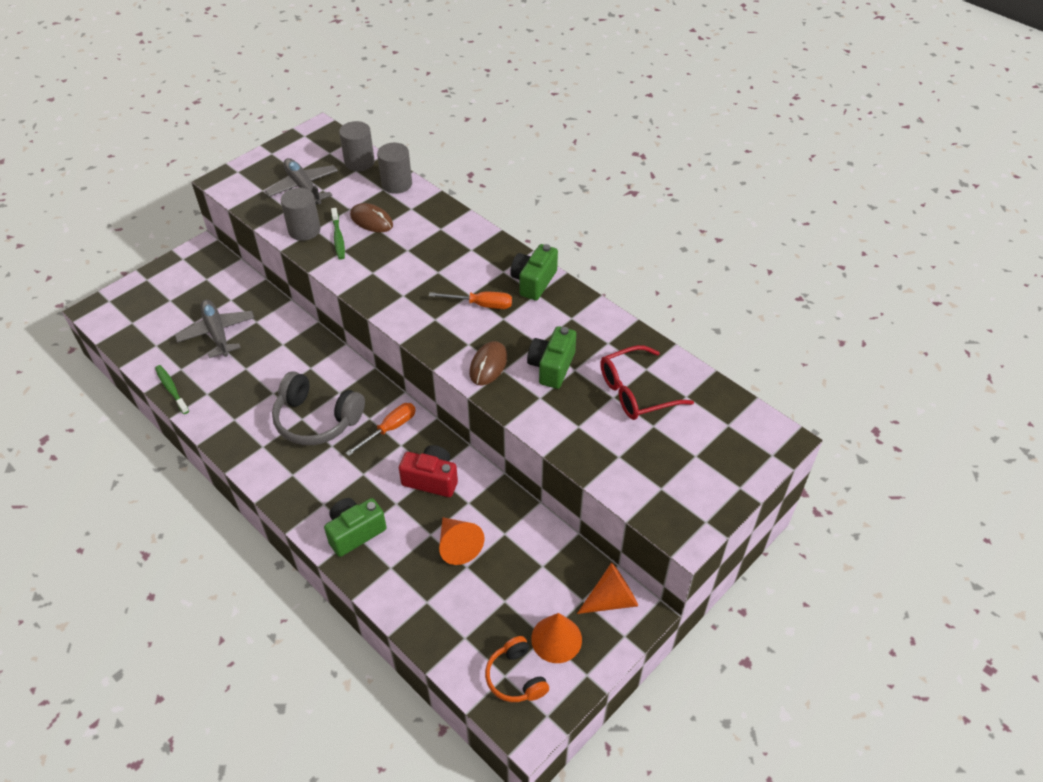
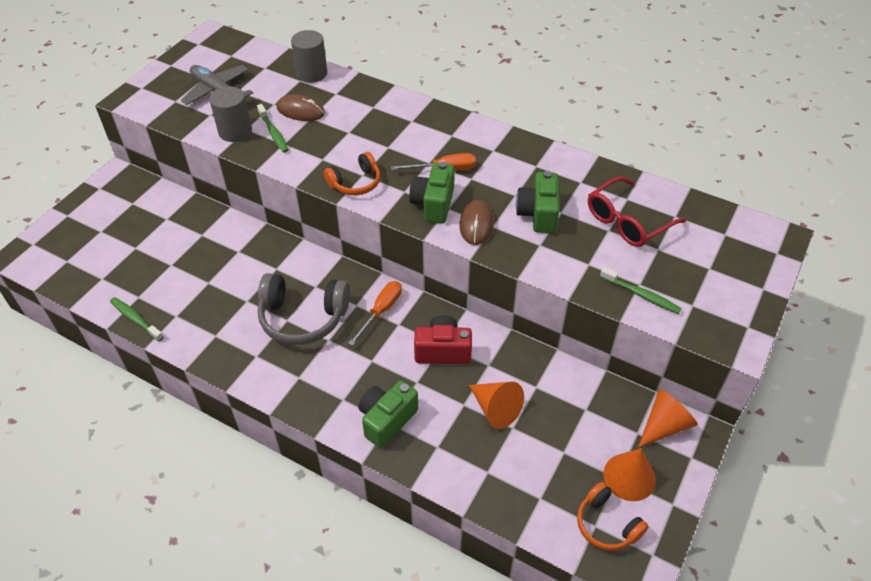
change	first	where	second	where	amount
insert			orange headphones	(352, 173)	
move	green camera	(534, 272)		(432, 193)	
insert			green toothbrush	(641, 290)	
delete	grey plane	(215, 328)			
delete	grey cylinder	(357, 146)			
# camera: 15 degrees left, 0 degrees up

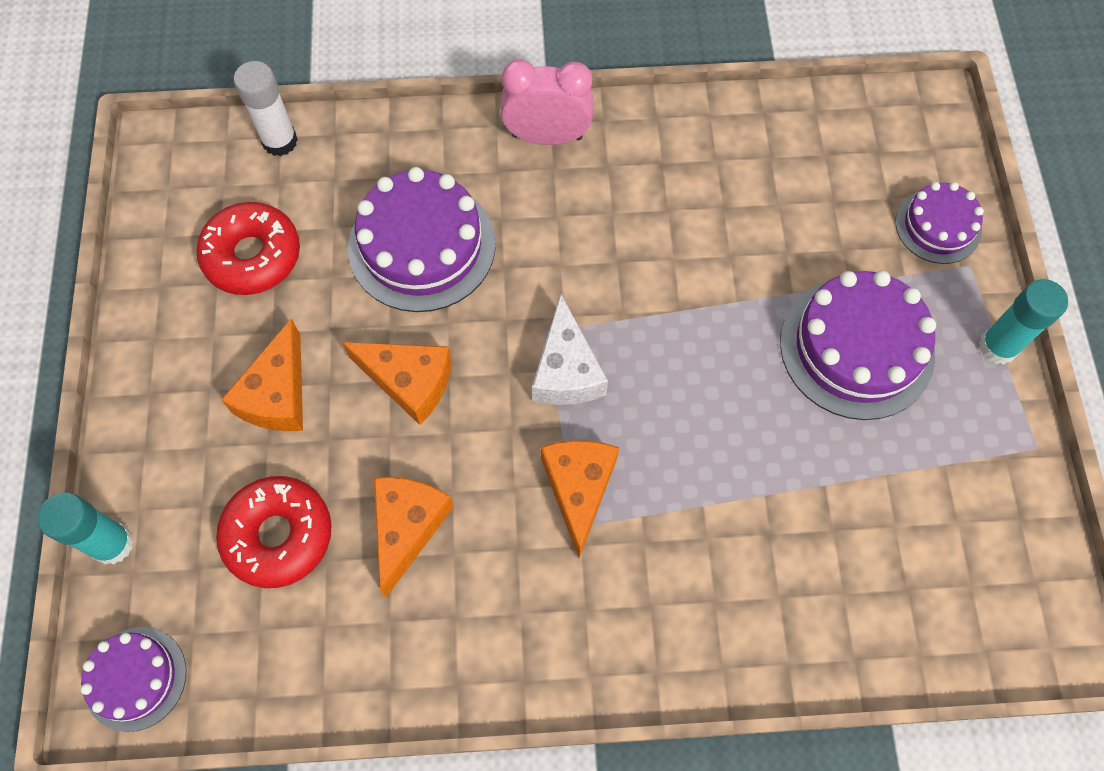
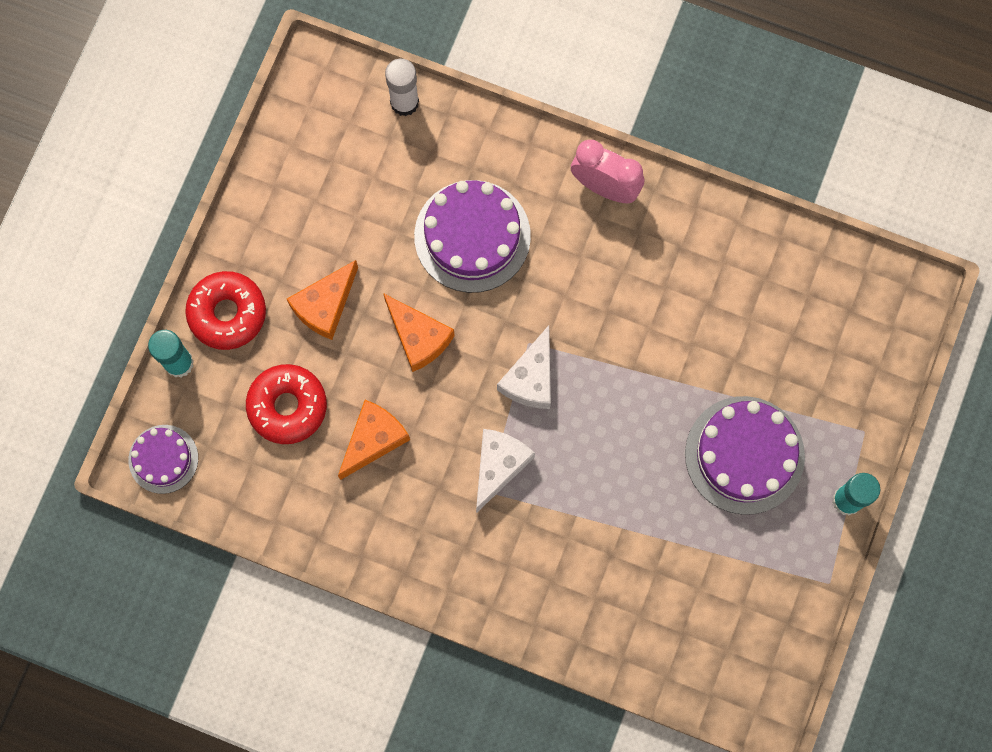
change	first	where	second	where	amount
move	red donut	(248, 248)		(225, 310)	
recolor	orange cheese	(580, 499)	white cheese	(505, 471)	
delete	purple cake	(939, 223)			
# camera: 25 degrees right, 10 degrees up

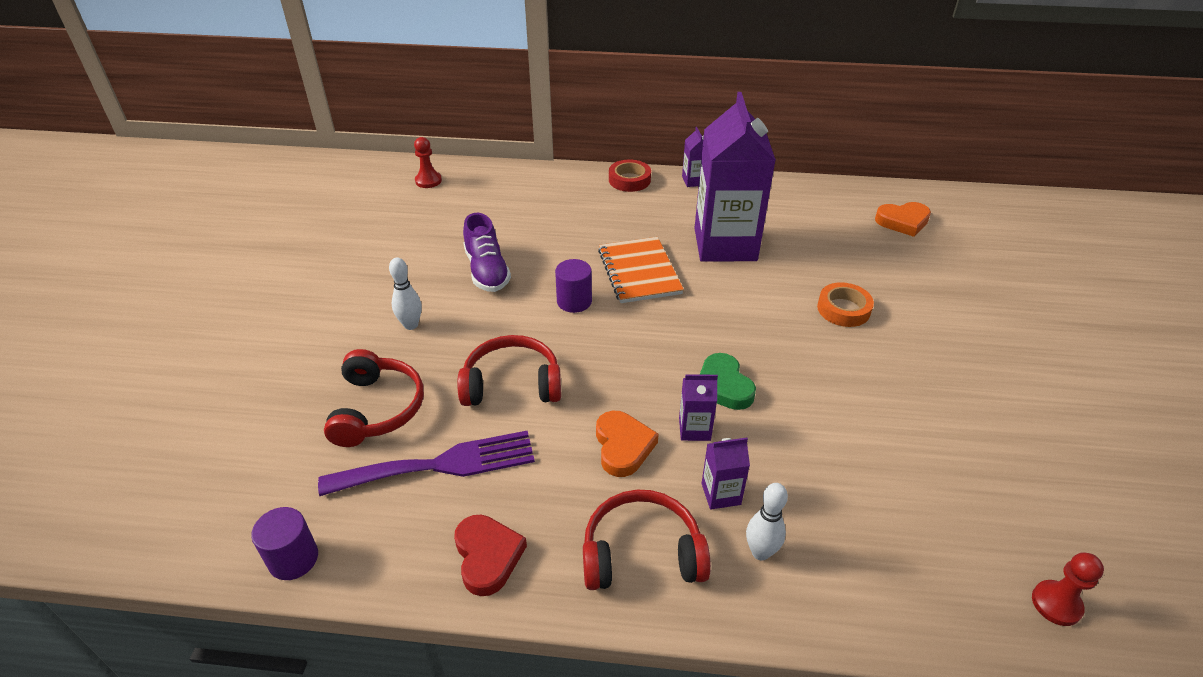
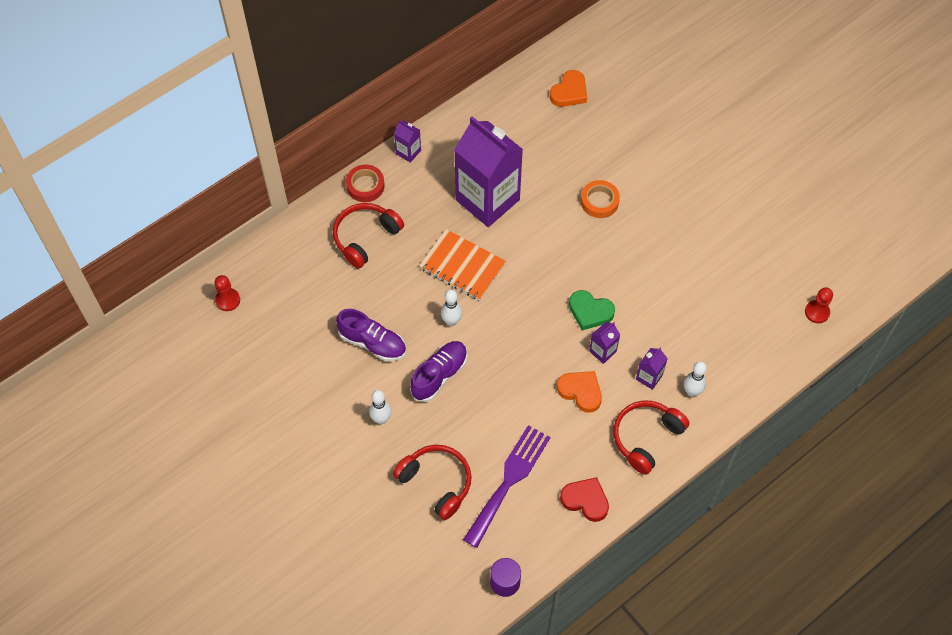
change	first	where	second	where	amount
move	red headphones	(509, 370)		(368, 235)	
insert			purple shoe	(438, 371)	
replace	purple cylinder	(573, 286)	white bowling pin	(451, 308)	
# camera: 45 degrees left, 20 degrees up

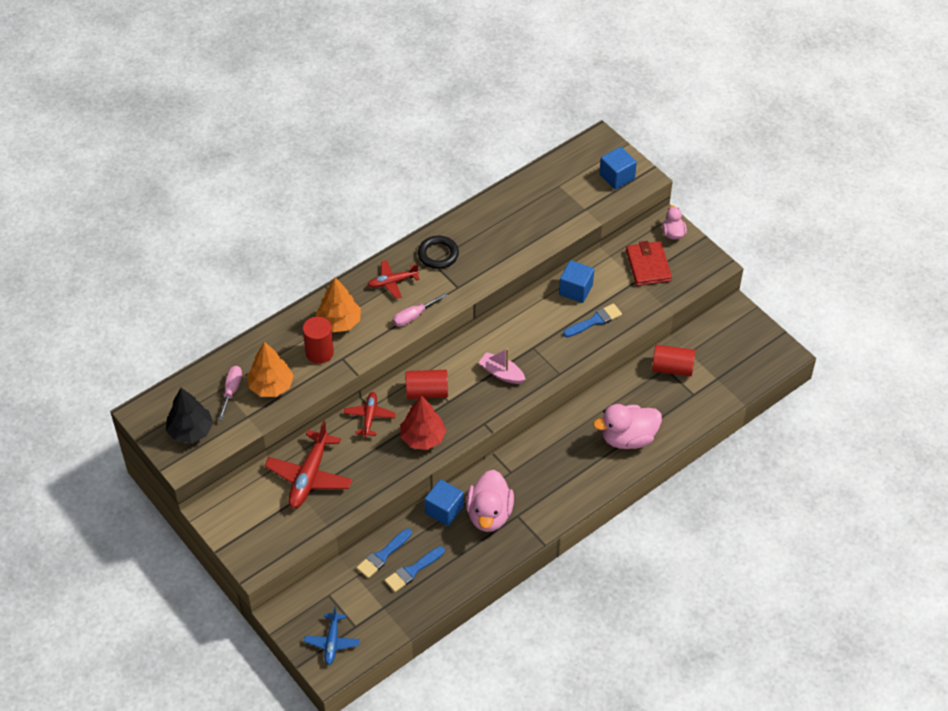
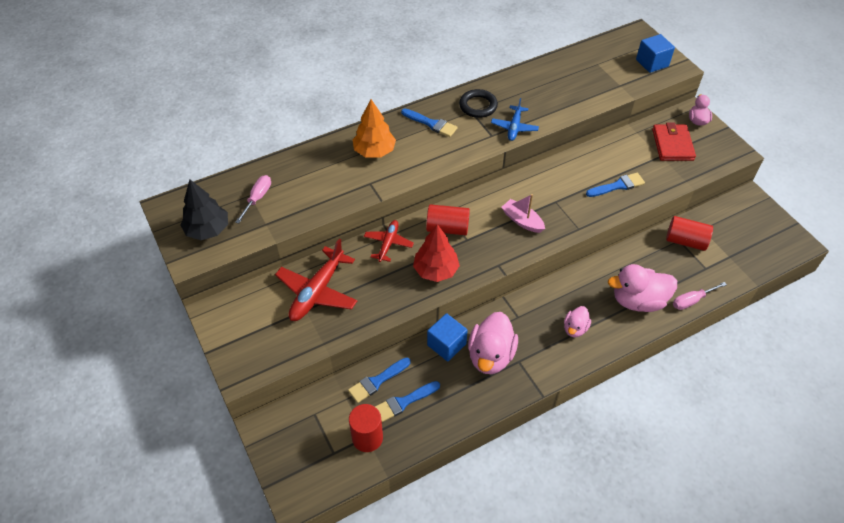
change	first	where	second	where	amount
move	red cylinder	(318, 340)		(366, 428)	
replace	red plane	(394, 279)	blue brush	(429, 123)	
move	blue plane	(332, 636)		(515, 119)	
insert			pink duck	(577, 321)	
move	pink screwdriver	(420, 310)		(700, 296)	
delete	orange tree	(270, 369)			
delete	blue cube	(576, 281)			
# camera: 10 degrees right, 0 degrees up

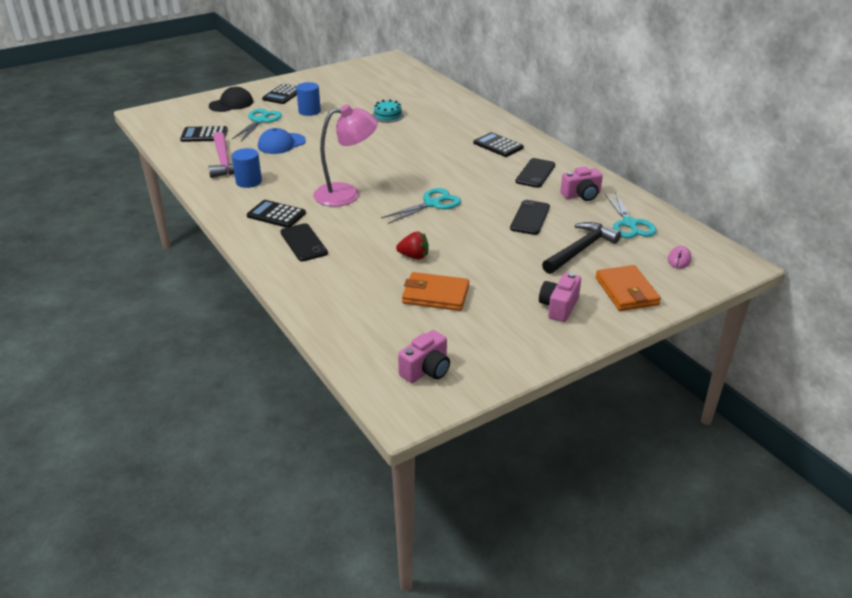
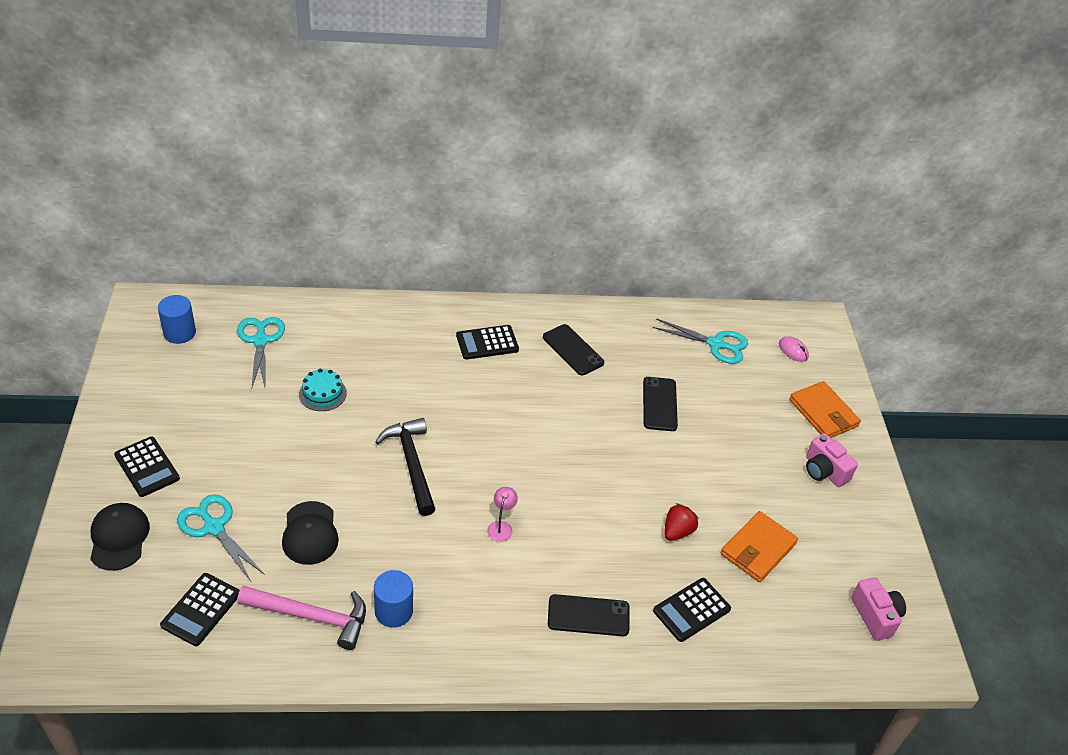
change	first	where	second	where	amount
move	blue cylinder	(308, 99)		(177, 319)	
move	turquoise scissors	(421, 206)		(261, 353)	
recolor	blue cap	(282, 141)	black cap	(310, 533)	
move	black hammer	(581, 248)		(406, 467)	
resize	pink lamp	(345, 155)		(502, 514)	x0.41
rotate	black phone	(530, 217)		(660, 404)	45 degrees clockwise
move	black calculator	(276, 214)		(692, 610)	
rotate	orange wallet	(628, 288)		(825, 409)	45 degrees clockwise
delete	pink camera	(582, 183)			
# camera: 65 degrees left, 10 degrees up

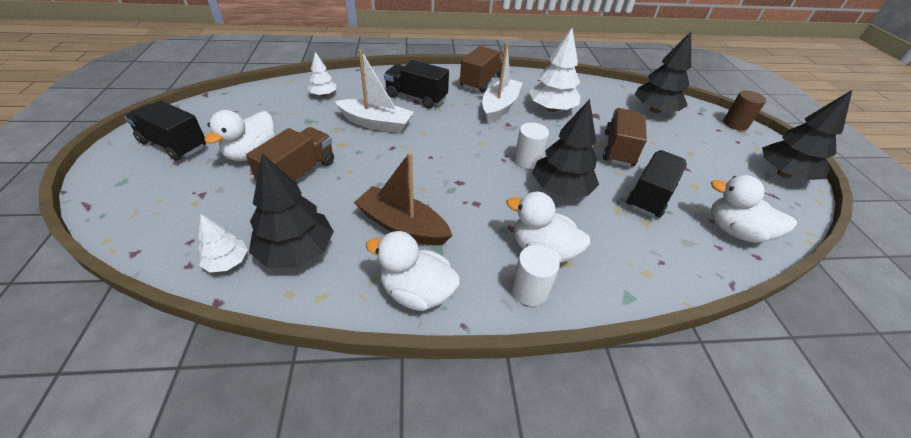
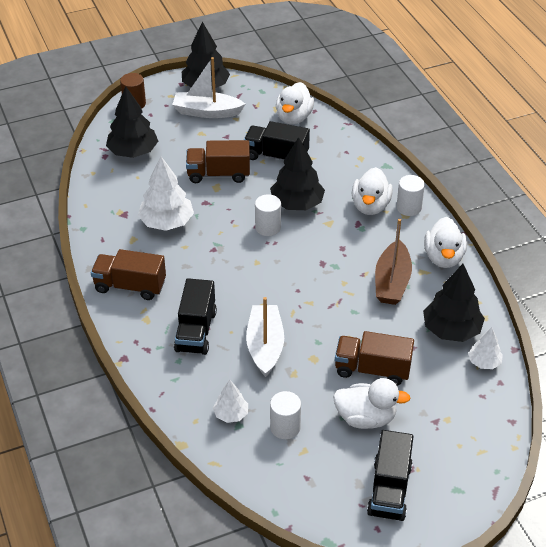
change	first	where	second	where	amount
move	white boat	(502, 82)		(208, 87)	
insert			white cylinder	(285, 415)	
# camera: 105 degrees left, 0 degrees up

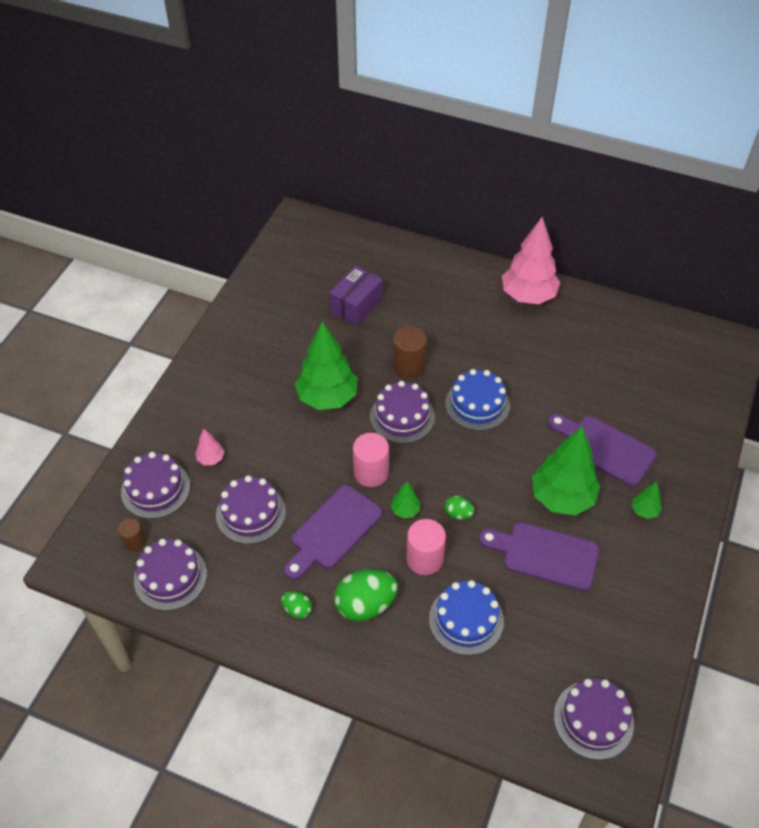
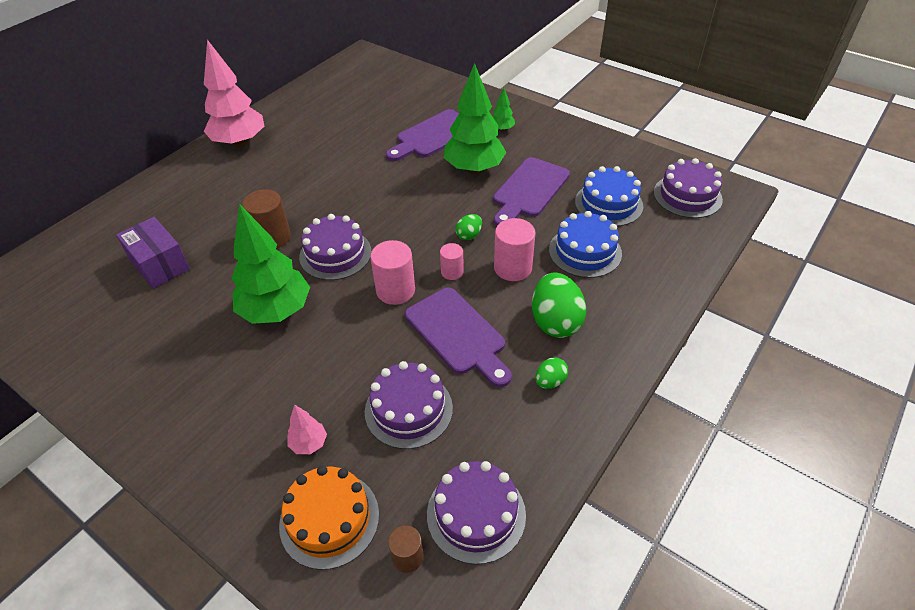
change	first	where	second	where	amount
recolor	purple cake	(155, 485)	orange cake	(329, 518)	
replace	green tree	(405, 499)	pink cylinder	(452, 261)	
move	blue cake	(477, 400)		(609, 196)	
# camera: 75 degrees left, 5 degrees down

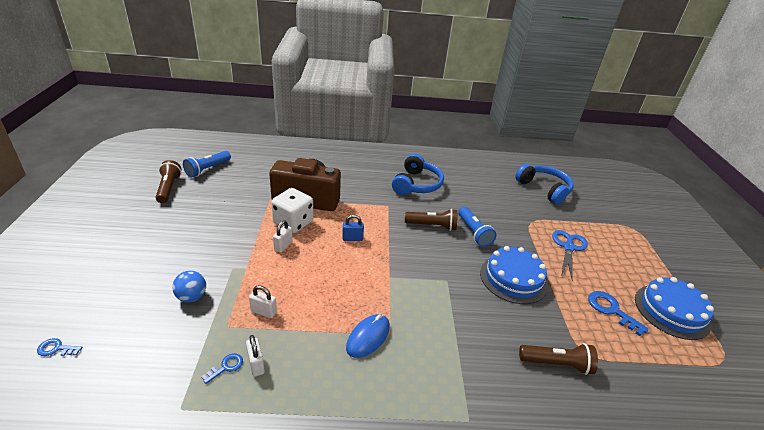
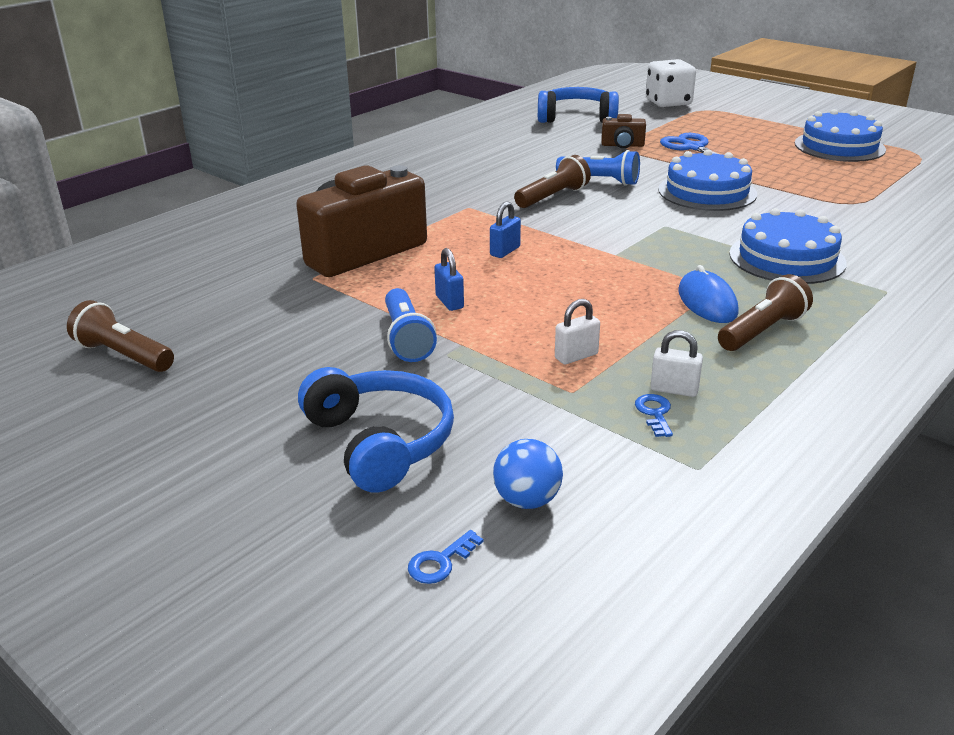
change	first	where	second	where	amount
move	blue headphones	(418, 174)		(376, 430)	
move	blue flashlight	(207, 164)		(411, 325)	
recolor	white padlock	(283, 236)	blue padlock	(449, 279)	
move	blue ball	(189, 286)		(528, 474)	
insert			brown camera	(623, 131)	
move	white dice	(292, 210)		(671, 83)	
move	brown flashlight	(558, 359)		(765, 312)	
insert			blue cake	(788, 246)	
delete	blue key	(618, 313)			
# camera: 45 degrees left, 5 degrees down

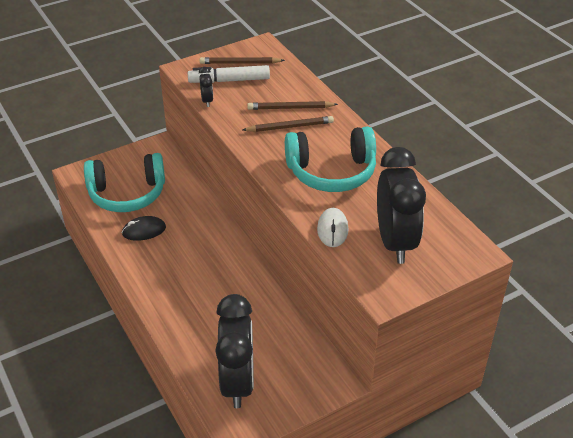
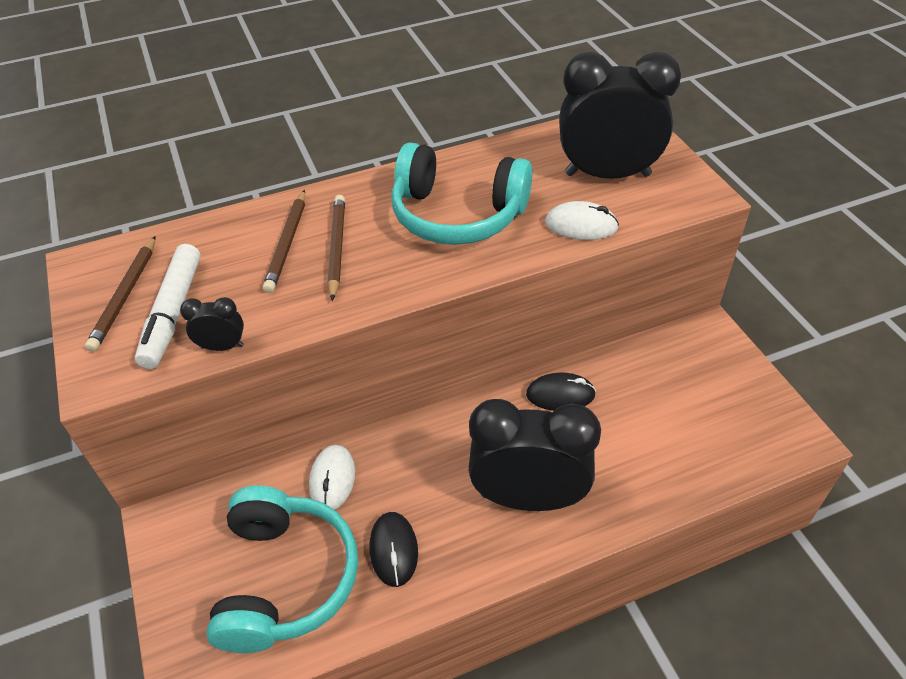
change	first	where	second	where	amount
insert			white mouse	(332, 477)	
rotate	turquoise headphones	(330, 159)		(462, 193)	105 degrees clockwise
move	black clock	(234, 351)		(534, 455)	
insert			black mouse	(561, 391)	
# camera: 80 degrees left, 5 degrees up

